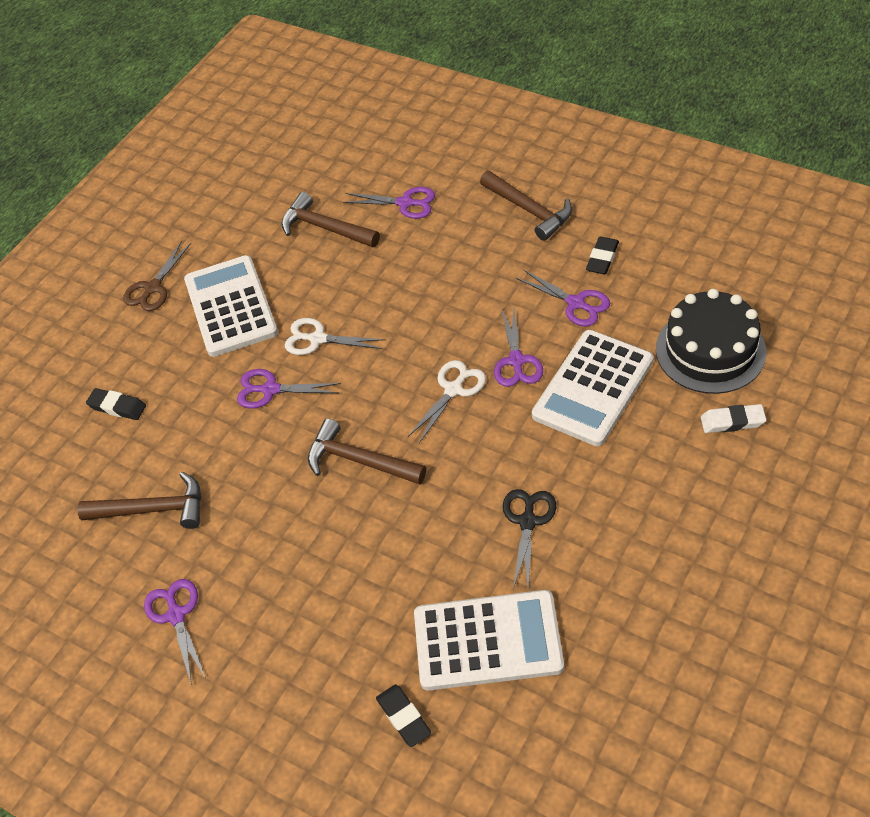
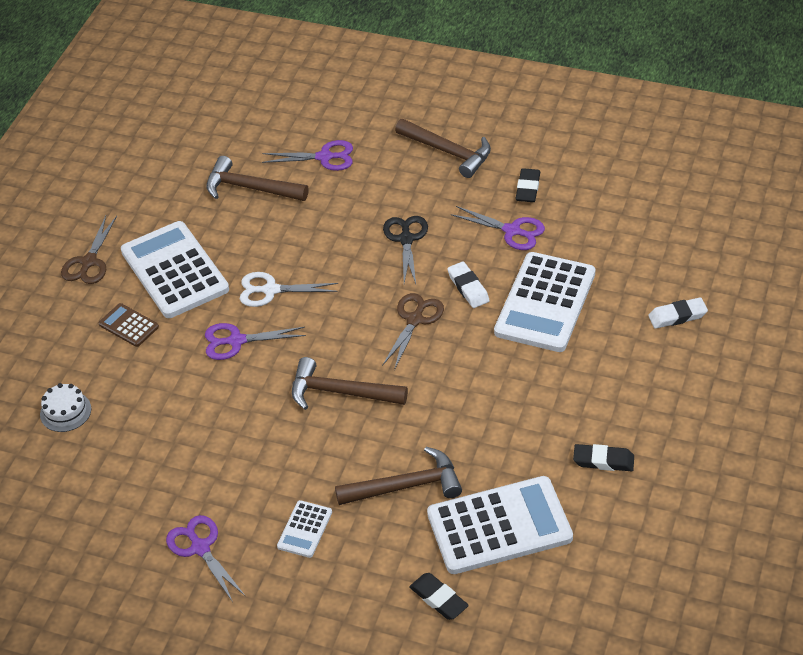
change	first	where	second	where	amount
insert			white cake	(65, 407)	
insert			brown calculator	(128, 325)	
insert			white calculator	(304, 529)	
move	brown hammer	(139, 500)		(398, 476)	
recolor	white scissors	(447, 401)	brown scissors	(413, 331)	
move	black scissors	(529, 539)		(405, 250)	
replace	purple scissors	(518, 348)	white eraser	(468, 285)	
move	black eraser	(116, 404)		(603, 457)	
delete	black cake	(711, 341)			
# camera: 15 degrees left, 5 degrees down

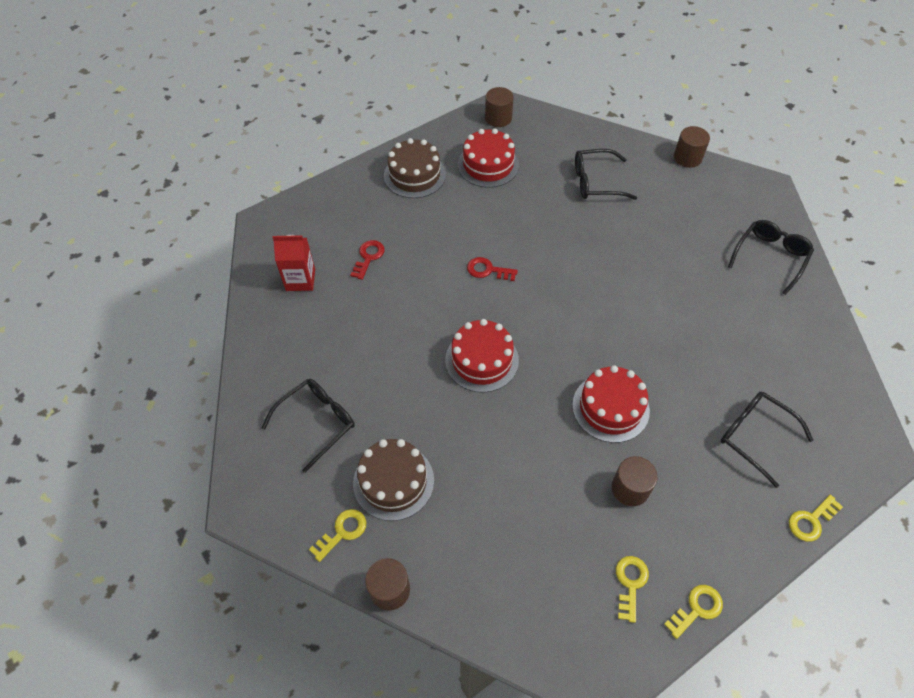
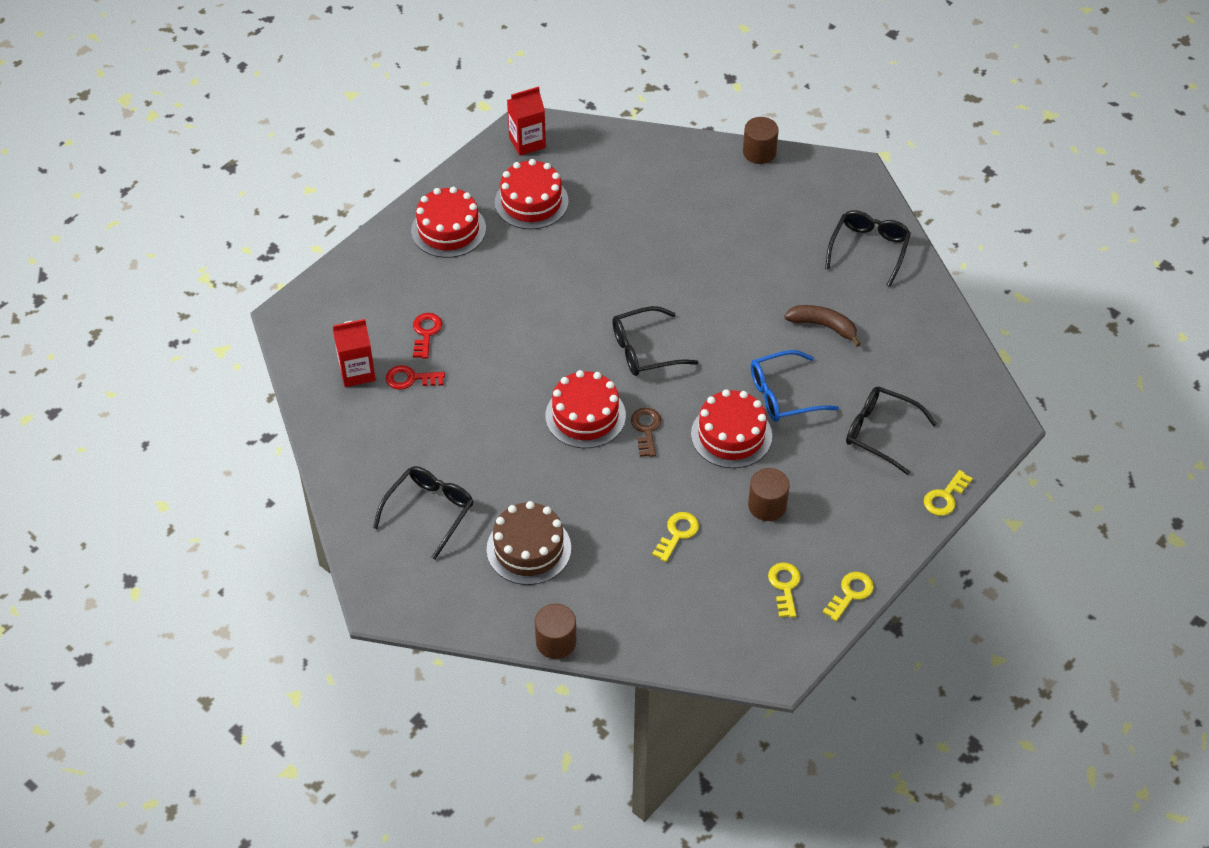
change	first	where	second	where	amount
move	red key	(492, 269)		(415, 377)	
recolor	brown cake	(415, 168)	red cake	(448, 222)	
replace	brown cylinder	(499, 107)	red carton	(526, 121)	
move	black glasses	(606, 174)		(655, 341)	
insert			brown key	(646, 432)	
move	yellow key	(337, 535)		(675, 537)	
insert			blue glasses	(795, 386)	
insert			brown banana	(822, 326)	
# camera: 15 degrees left, 5 degrees down

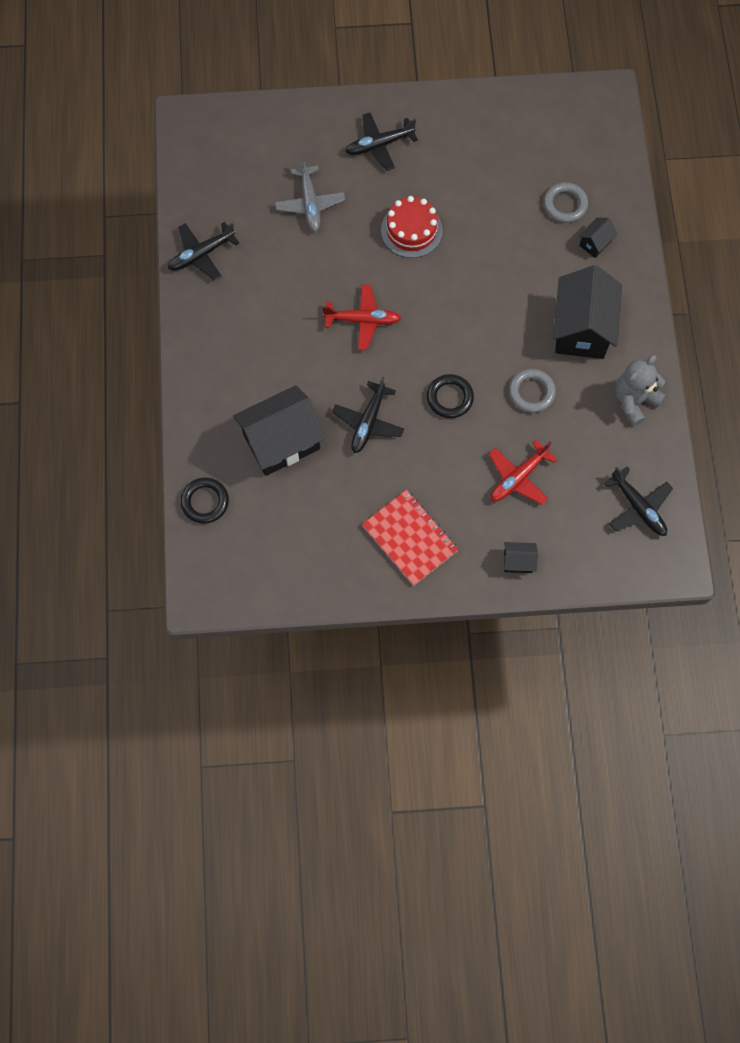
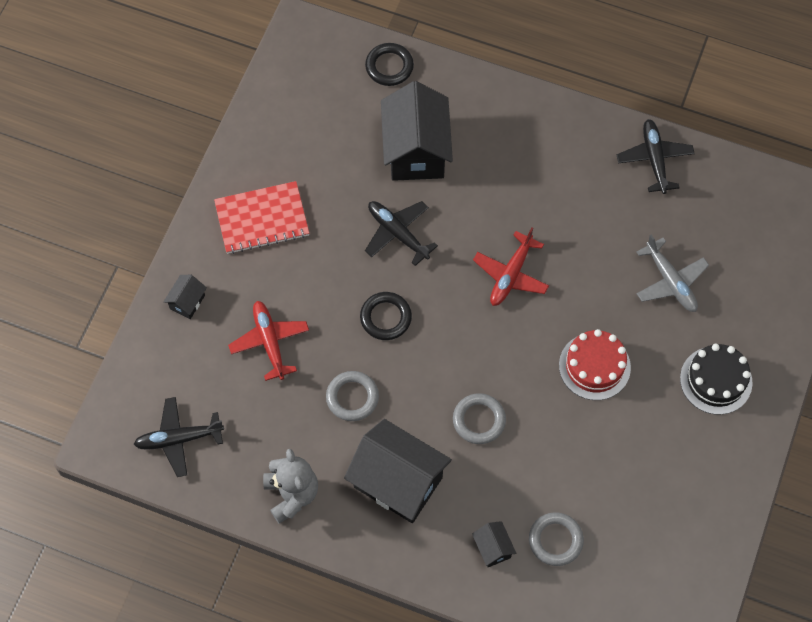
change	first	where	second	where	amount
insert			grey ring	(479, 418)	
rotate	grey plane	(310, 194)		(673, 273)	135 degrees counterclockwise
replace	black plane	(381, 142)	black cake	(716, 379)	
# camera: 115 degrees right, 5 degrees down

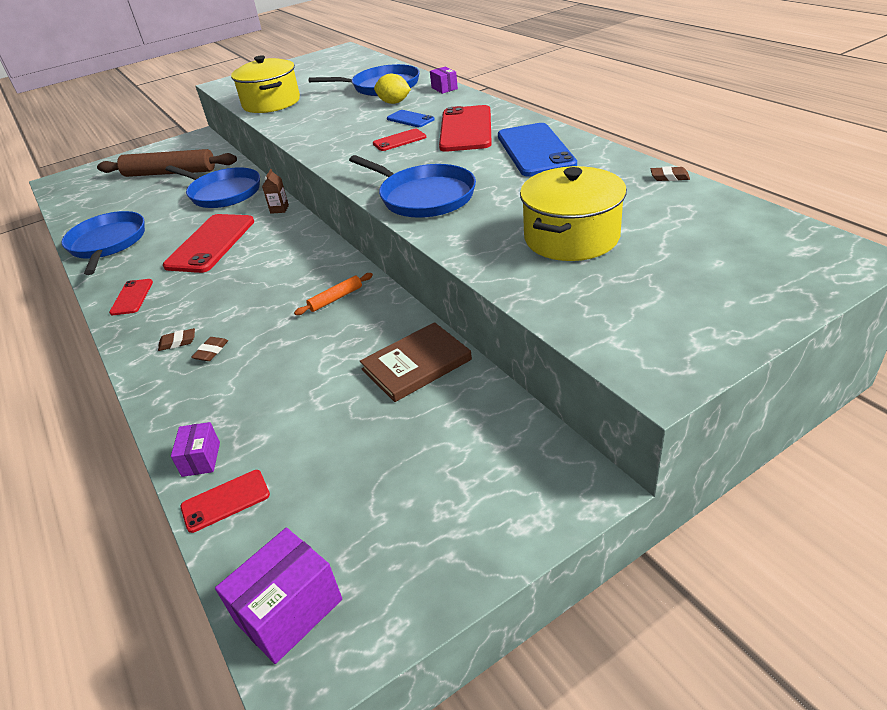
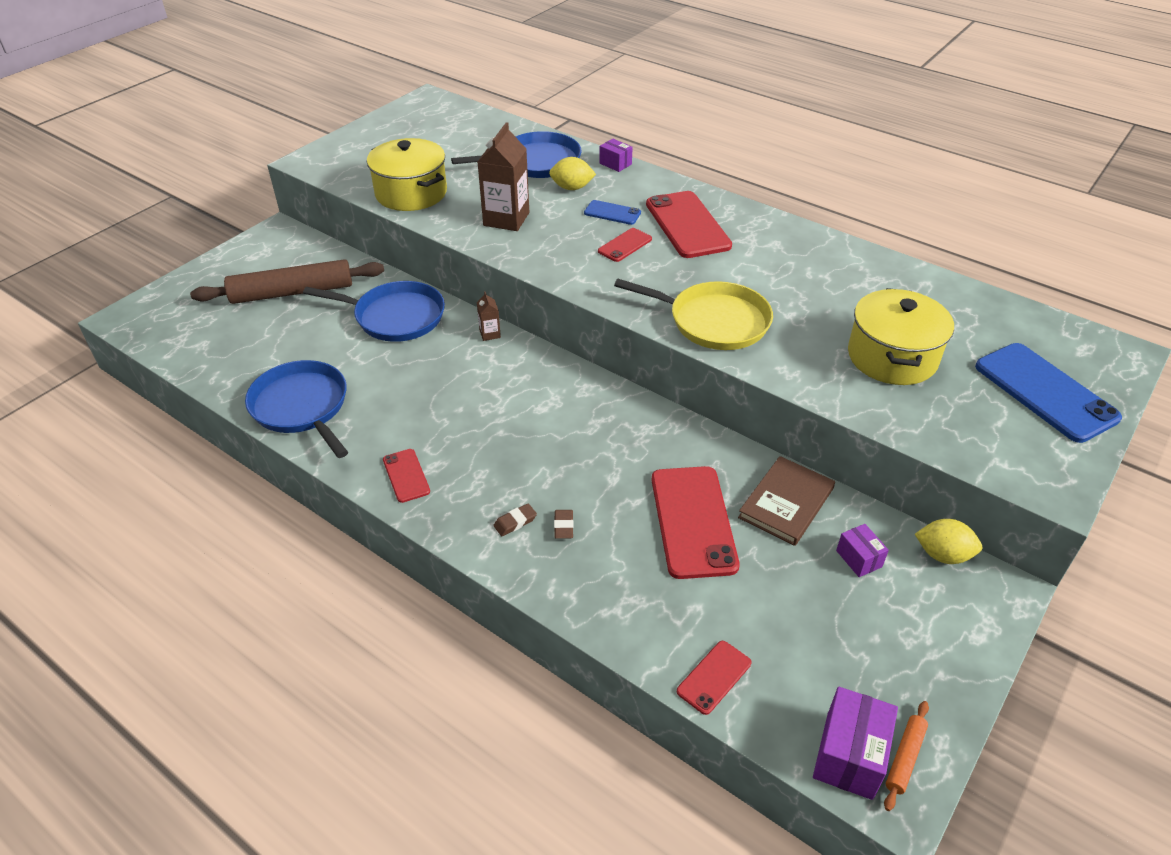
change	first	where	second	where	amount
insert			brown carton	(503, 176)	
recolor	blue pan	(412, 186)	yellow pan	(693, 314)	
move	red phone	(208, 243)		(695, 522)	
move	purple box	(195, 449)		(862, 550)	
move	orange rolling pin	(333, 294)		(906, 756)	
insert			yellow lemon	(948, 541)	
move	blue phone	(537, 150)		(1048, 393)	
delete	brown eraser	(670, 173)			
# camera: 25 degrees left, 5 degrees up

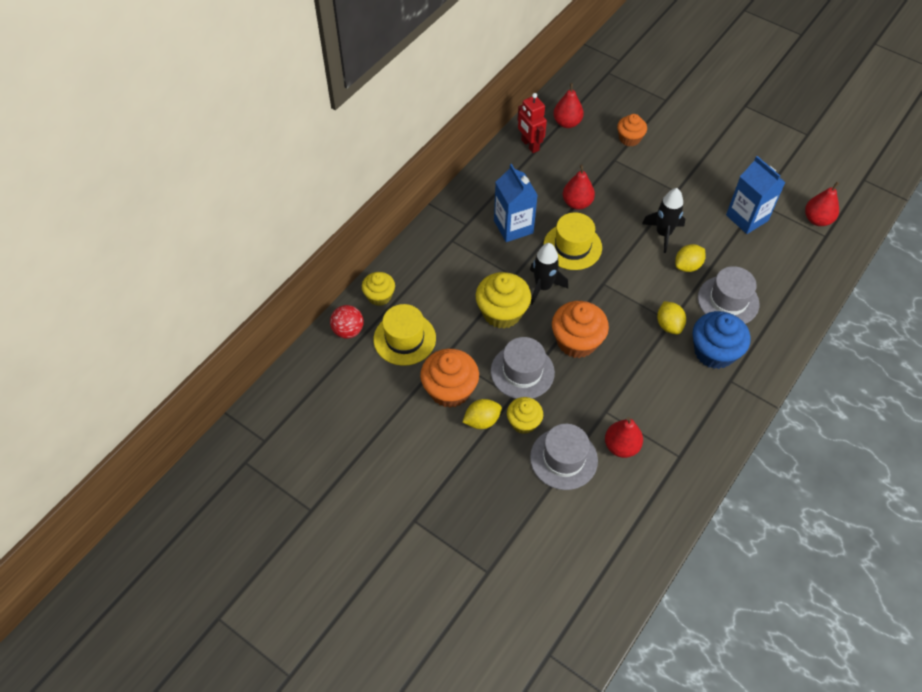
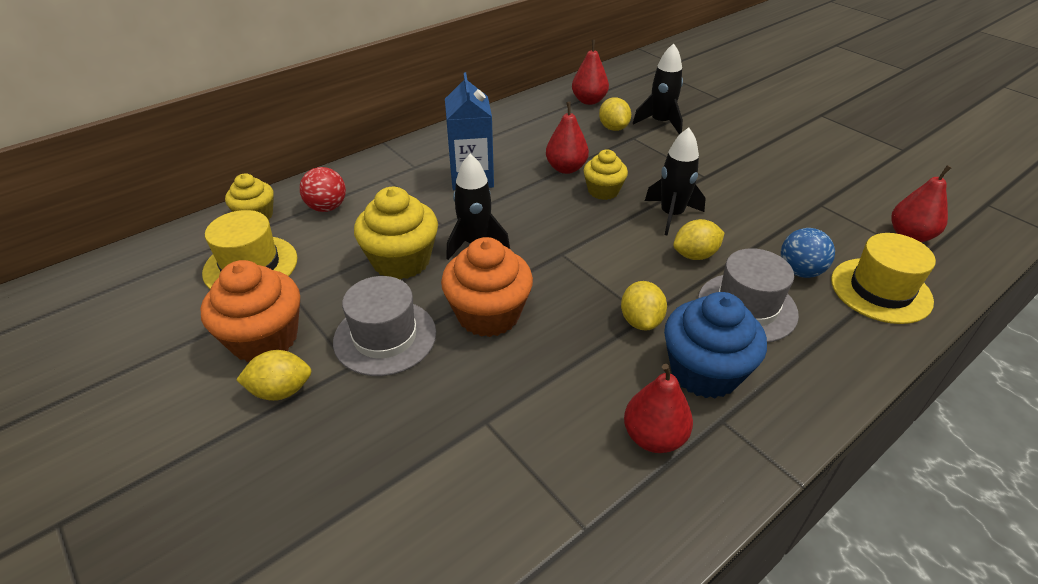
change	first	where	second	where	amount
move	red ball	(347, 322)		(323, 189)	
move	yellow cupcake	(525, 415)		(605, 175)	
insert			yellow lemon	(615, 114)	
move	red pear	(624, 437)		(658, 408)	
replace	orange cupcake	(632, 130)	black rocket	(658, 89)	
insert			blue ball	(808, 253)	
move	yellow hat	(572, 241)		(883, 278)	
delete	red robot	(532, 123)			
delete	grey hat	(564, 457)			
delete	blue carton	(756, 195)			
# camera: 15 degrees right, 15 degrees down

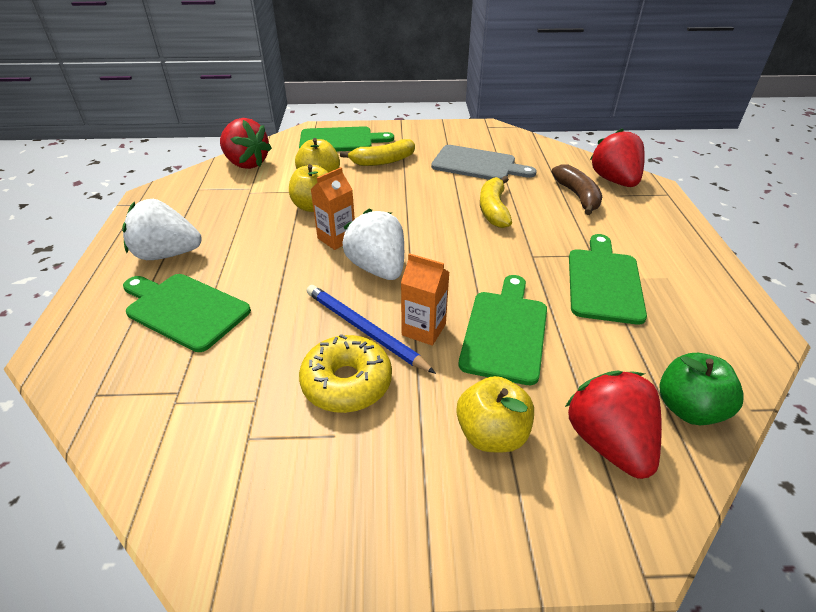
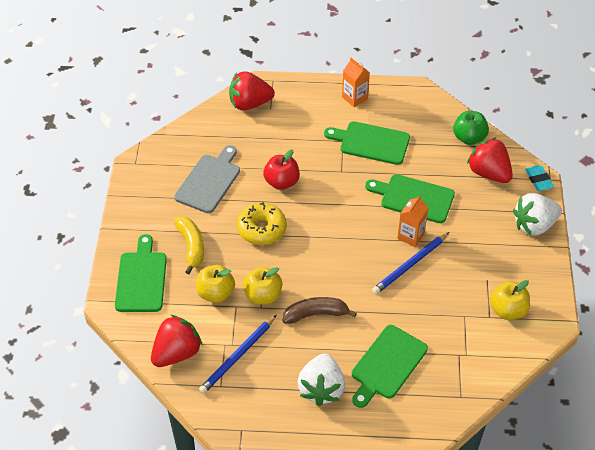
change	first	where	second	where	amount
insert			blue pencil	(237, 354)	
move	yellow donut	(345, 373)		(262, 223)	
replace	yellow banana	(496, 202)	red apple	(281, 169)	
move	brown banana	(577, 189)		(320, 310)	
move	orange carton	(332, 208)		(356, 82)	
rotate	red strawberry	(613, 424)		(490, 160)	60 degrees clockwise
move	yellow apple	(495, 414)		(510, 300)	
move	white strawberry	(373, 244)		(537, 214)	
insert			turquoise eraser	(539, 178)	
# camera: 85 degrees left, 10 degrees up

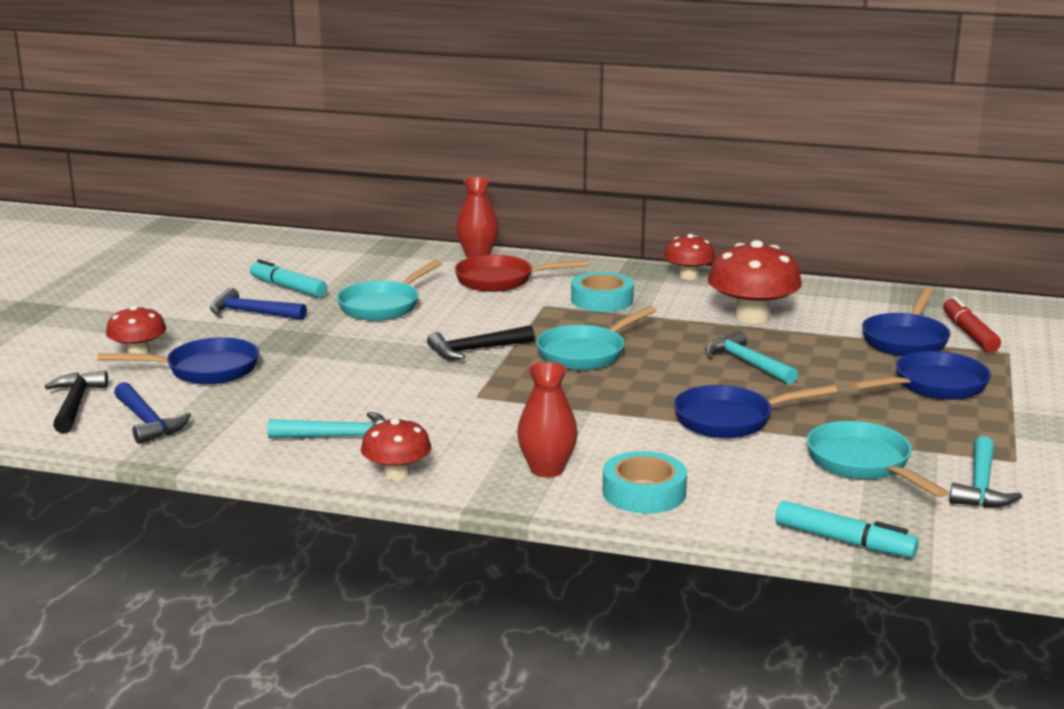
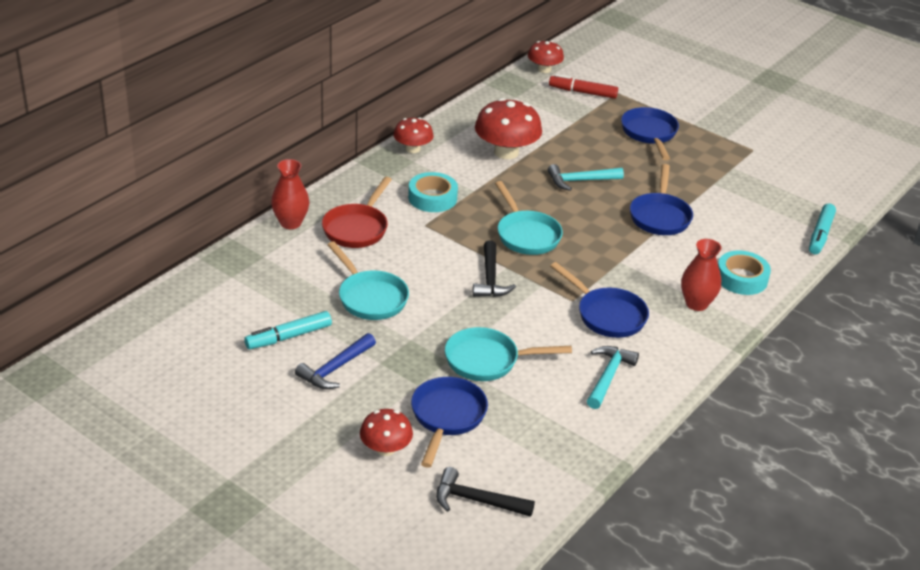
change	first	where	second	where	amount
move	turquoise pan	(877, 459)		(508, 354)	
move	red mushroom	(396, 449)		(546, 57)	
move	blue pan	(906, 321)		(599, 300)	
rotate	turquoise marker	(847, 529)		(822, 229)	150 degrees clockwise
delete	blue hammer	(152, 413)			
delete	turquoise hammer	(985, 471)			
# camera: 70 degrees left, 15 degrees up

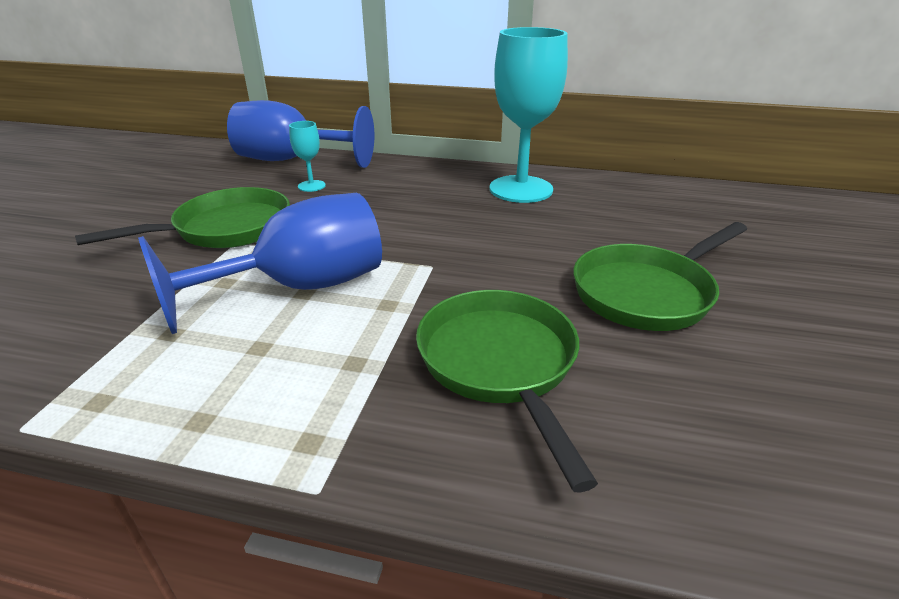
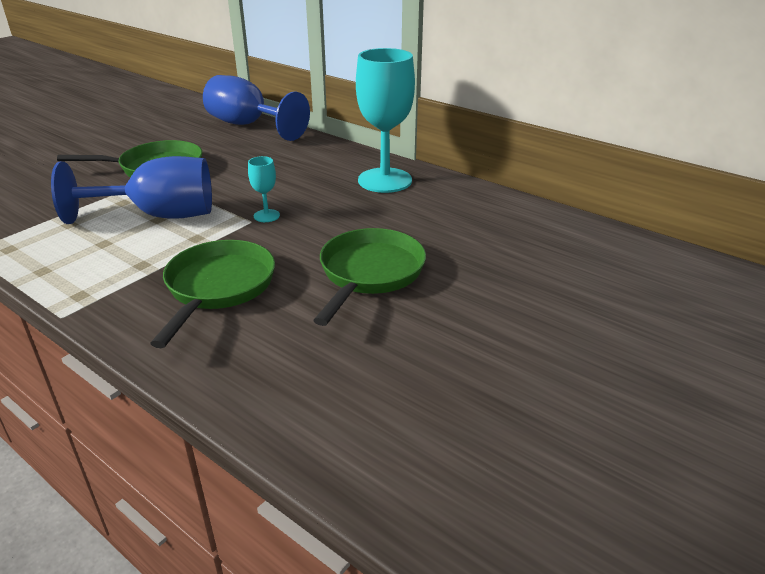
change	first	where	second	where	amount
move	turquoise goblet	(307, 156)		(264, 189)	
rotate	green pan	(660, 276)		(369, 277)	120 degrees clockwise
# camera: 25 degrees right, 0 degrees up

